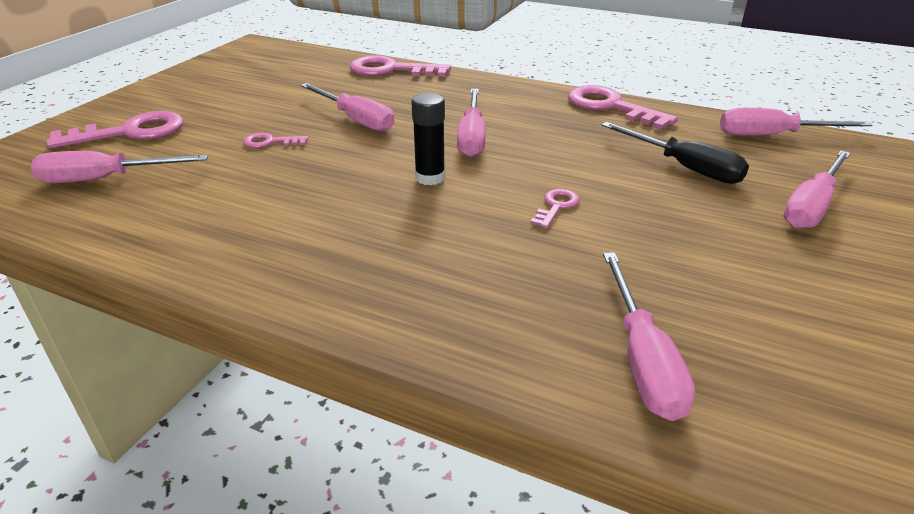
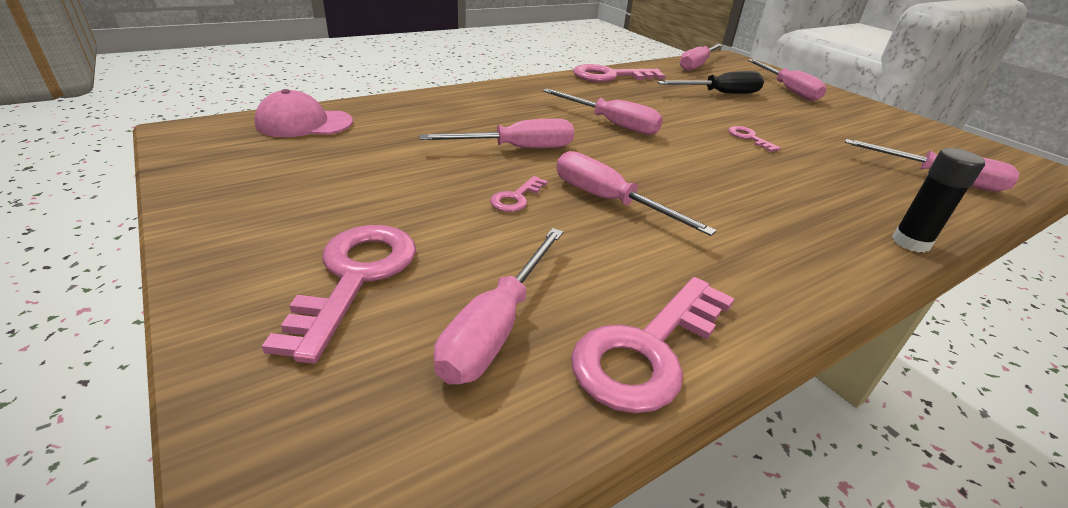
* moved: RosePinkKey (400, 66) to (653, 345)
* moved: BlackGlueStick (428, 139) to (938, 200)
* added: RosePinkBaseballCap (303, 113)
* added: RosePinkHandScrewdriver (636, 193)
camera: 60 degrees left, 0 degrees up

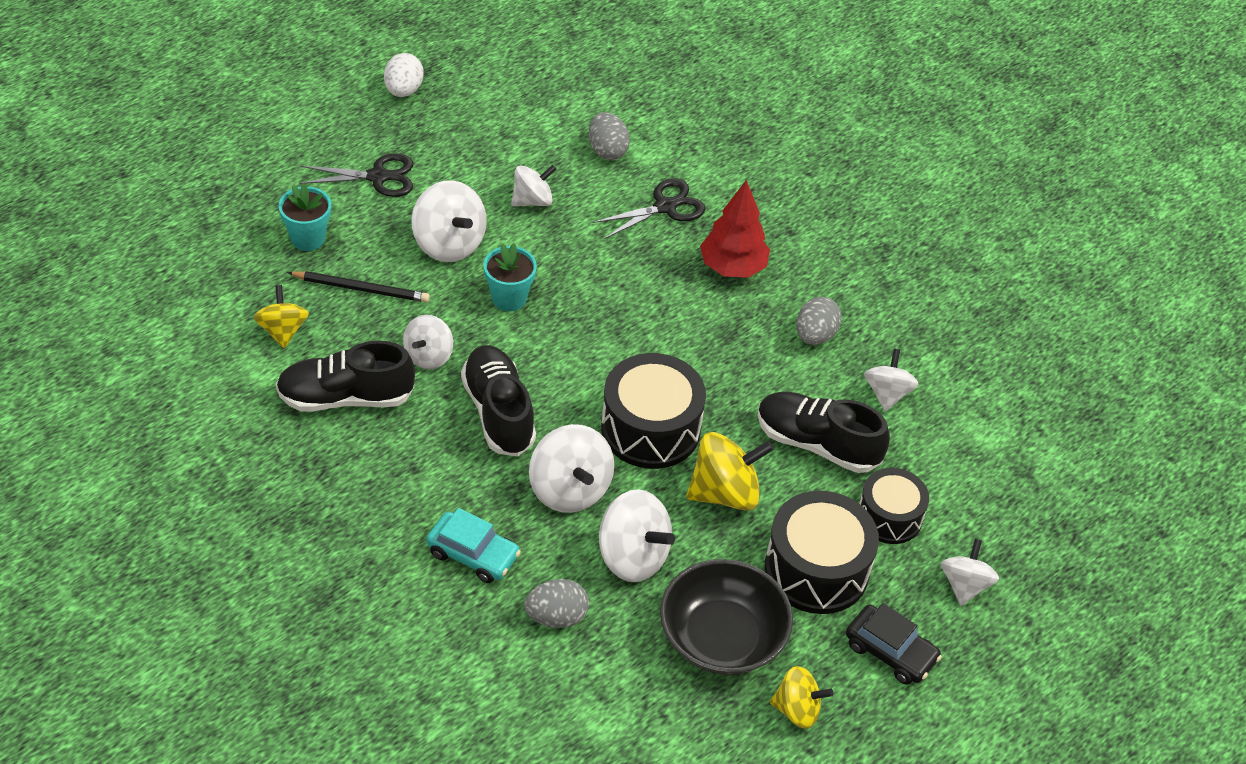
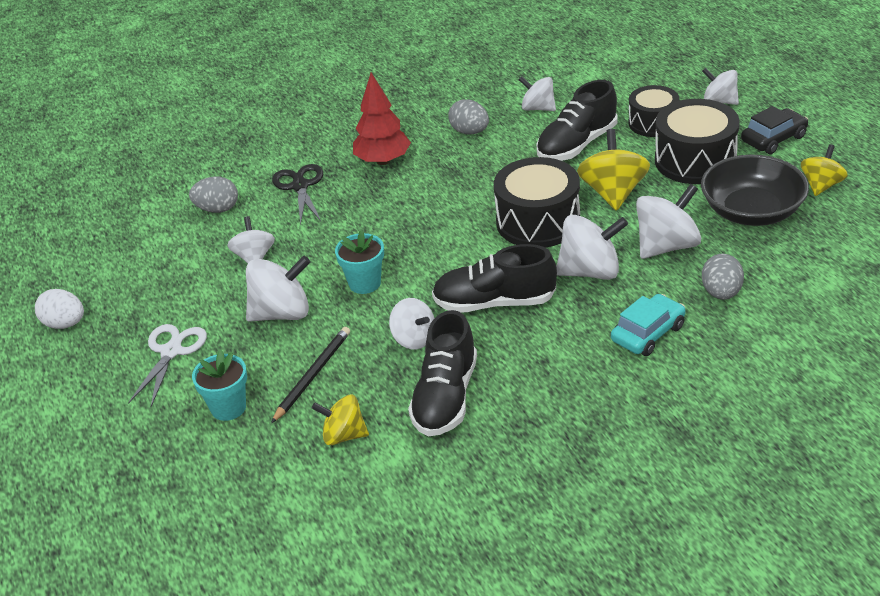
* recoloured: BlackShears (356, 175) to WhiteShears (167, 365)
camera: 65 degrees left, 10 degrees down

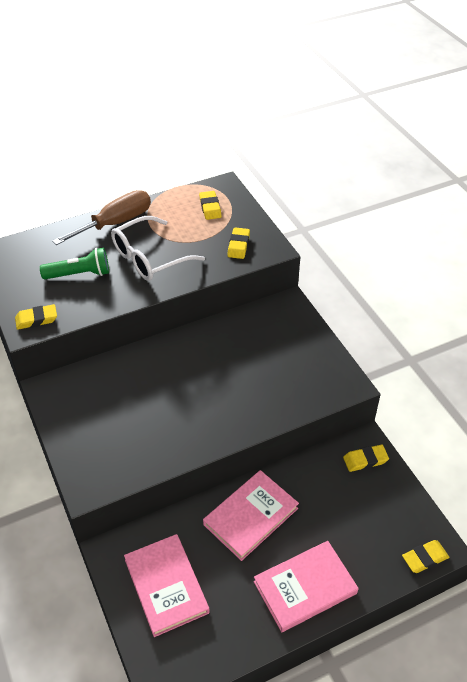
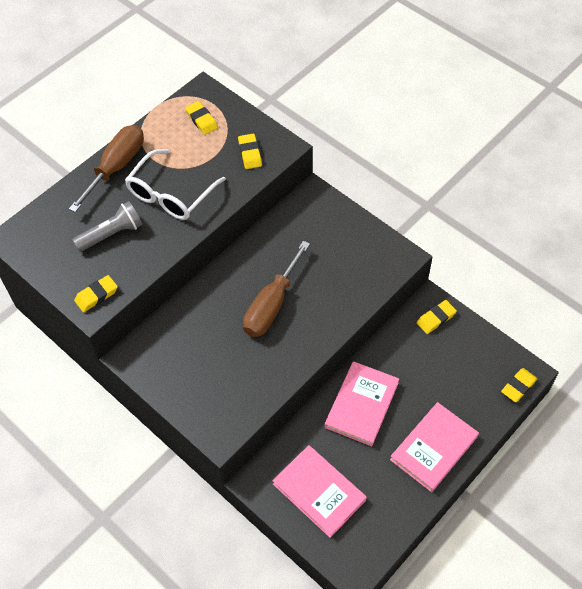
* recoloured: GreenTorch (74, 263) to GrayTorch (108, 226)
* added: DarkBrownHandScrewdriver (276, 289)
camera: 20 degrees left, 10 degrees up

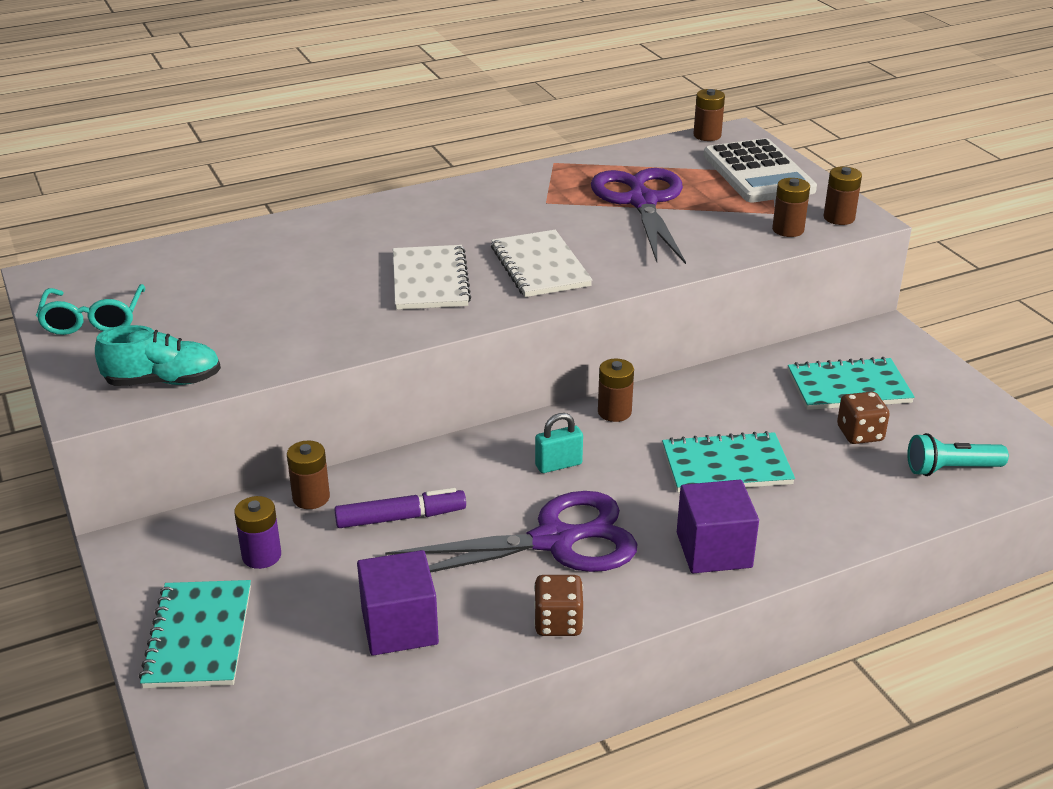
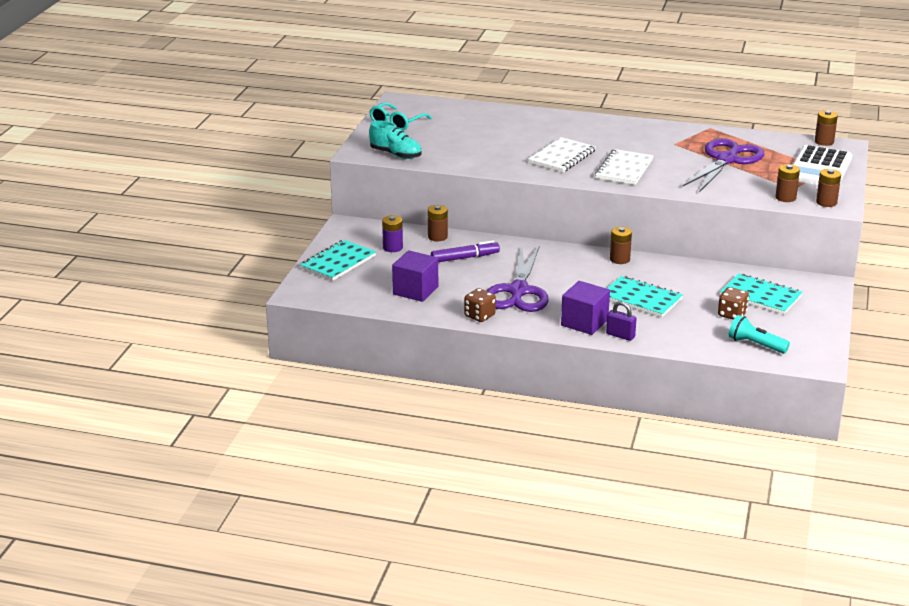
* turned: VioletMarker (400, 508) = (465, 251) 45 degrees counterclockwise
* turned: VioletShears (511, 532) = (517, 278) 75 degrees clockwise
* removed: AquaLock (559, 443)
* added: VioletLock (621, 321)
camera: 40 degrees right, 5 degrees down

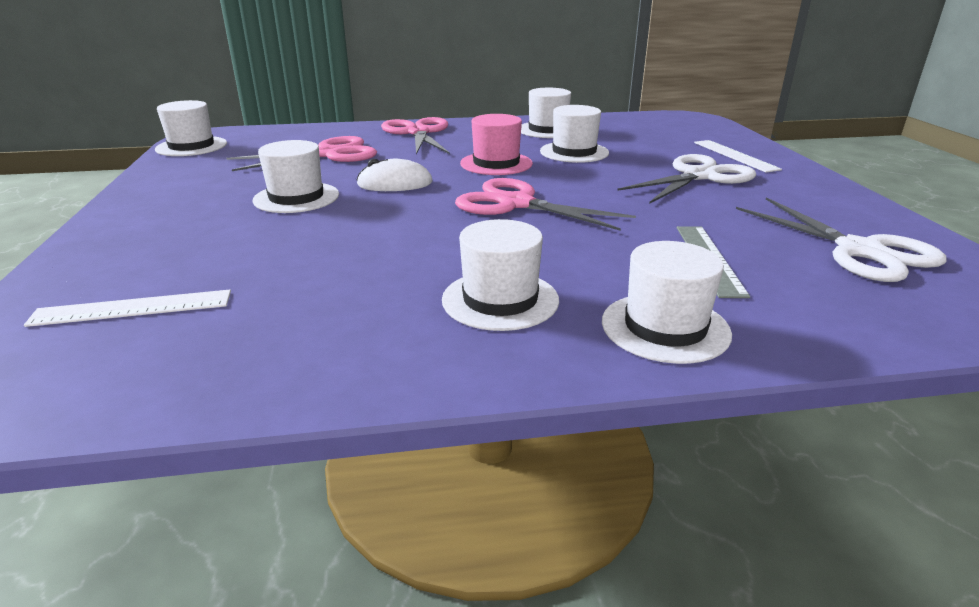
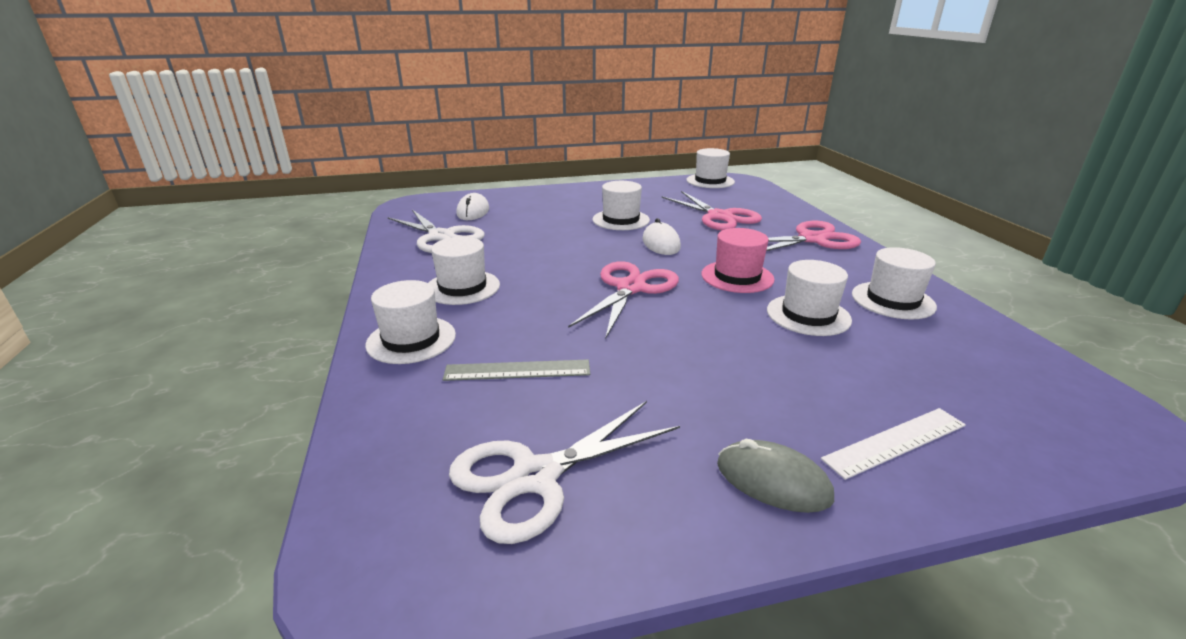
* replaced: WhiteMeasuringStick (127, 308) to WhitePcMouse (473, 206)
* moved: WhiteShears (686, 179) to (436, 231)
* added: GrayPcMouse (775, 476)
camera: 85 degrees right, 0 degrees up

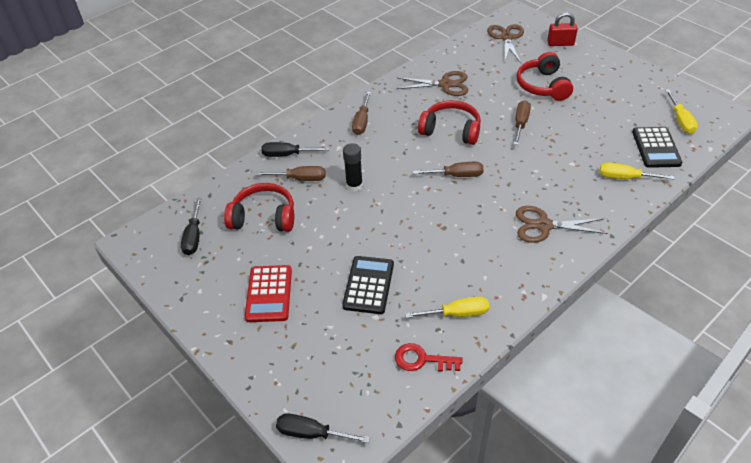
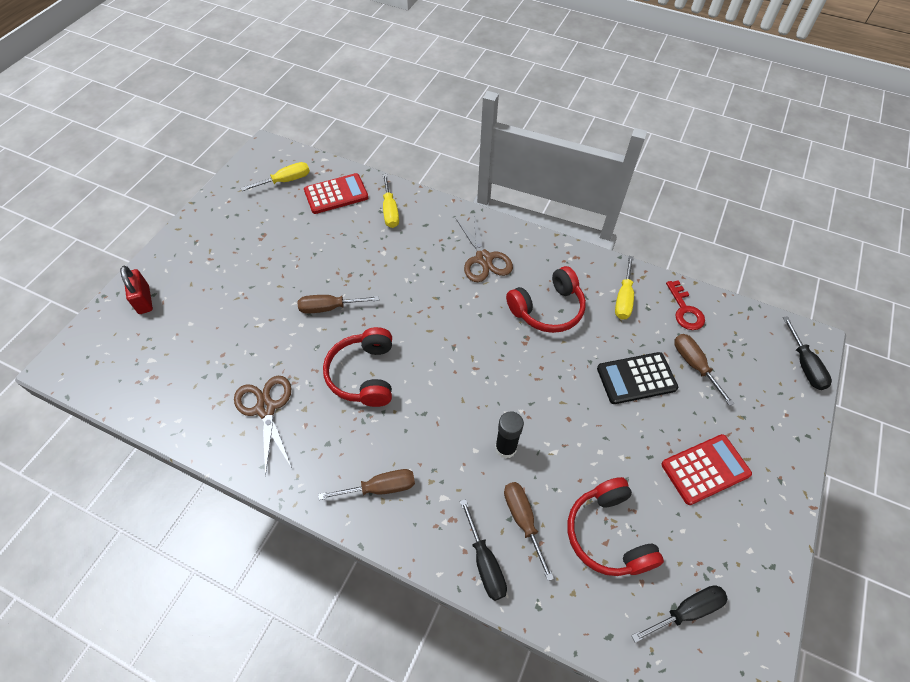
* turned: GoldenHandScrewdriver (447, 307) = (624, 288) 135 degrees counterclockwise
* moved: DarkBrownHandScrewdriver (448, 169) to (704, 370)
* removed: DarkBrownShears (505, 43)
* moved: ScarletHeadphones (545, 76) to (546, 299)
* recoloured: BlackCalculator (657, 147) to ScarletCalculator (336, 193)
camera: 115 degrees left, 10 degrees up

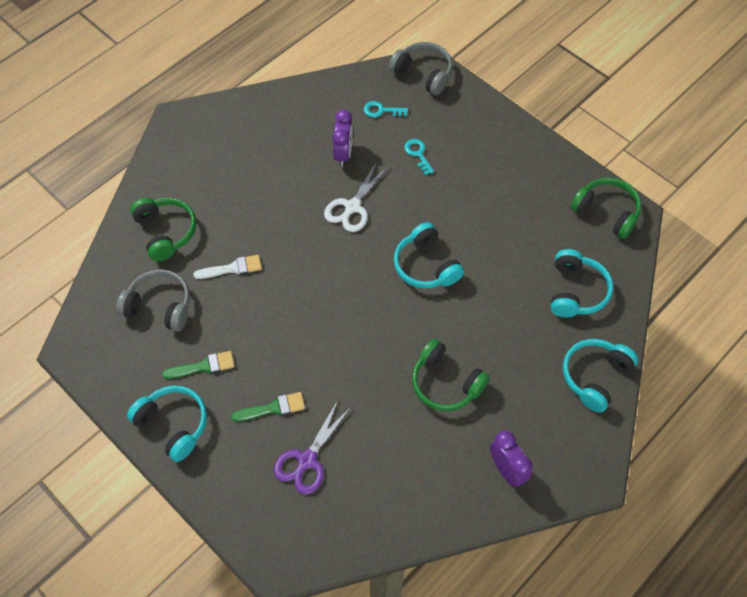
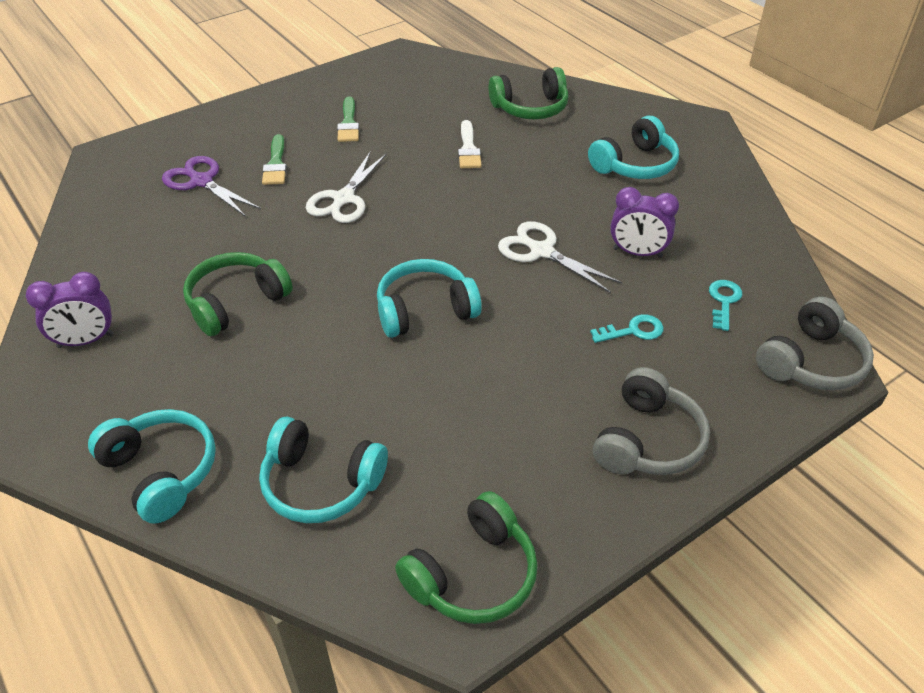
* moved: GrayHeadphones (153, 300) to (651, 421)
* moved: AquaHeadphones (167, 423) to (633, 147)
* added: WhiteShears (346, 187)
camera: 100 degrees right, 15 degrees down

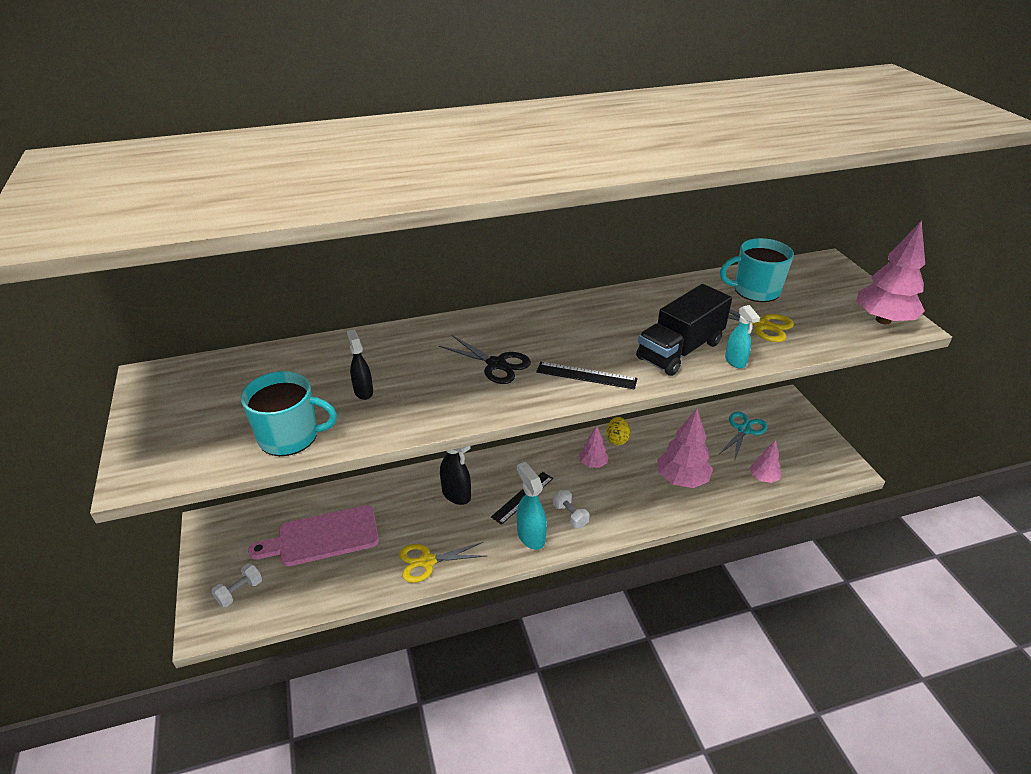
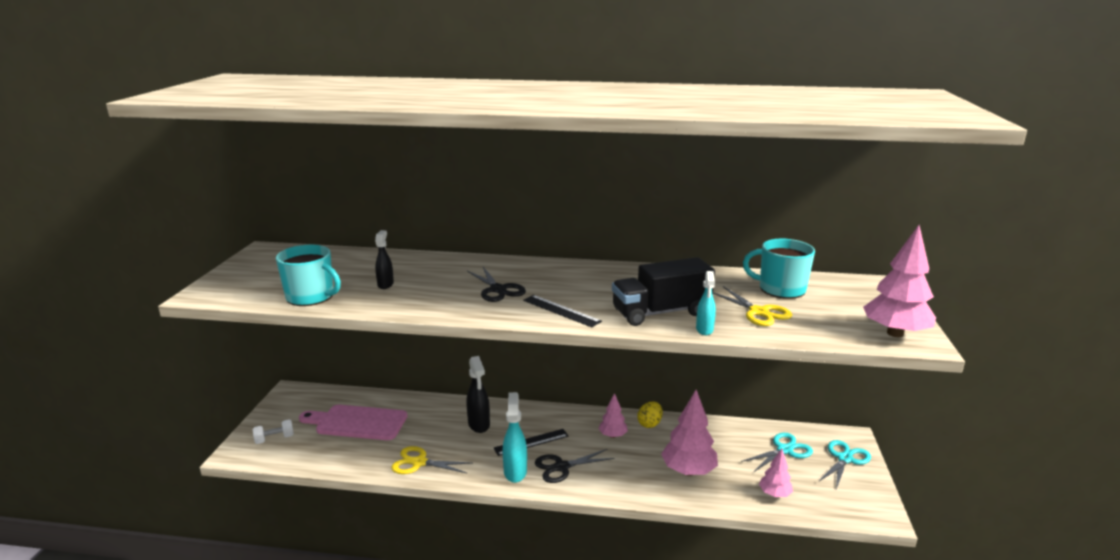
* replaced: WhiteFreeWeight (571, 509) to BlackShears (575, 466)
* added: AquaShears (844, 464)
camera: 25 degrees right, 15 degrees down

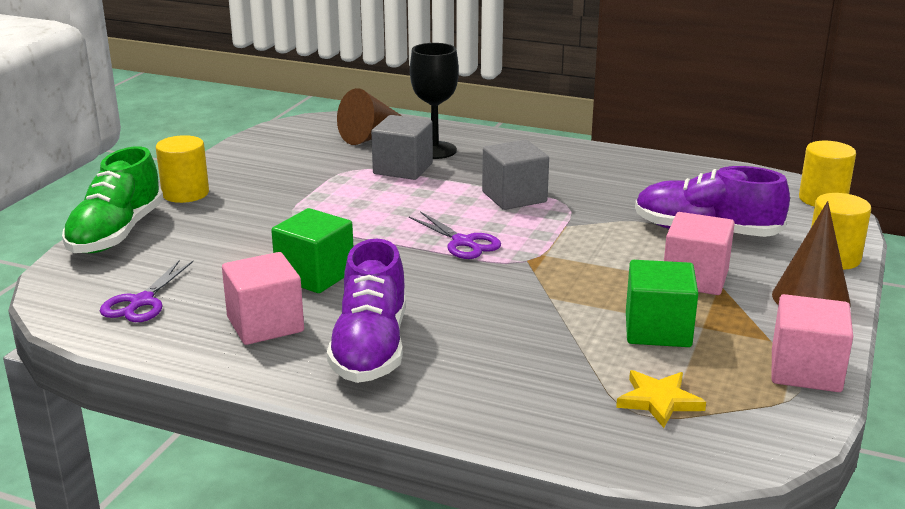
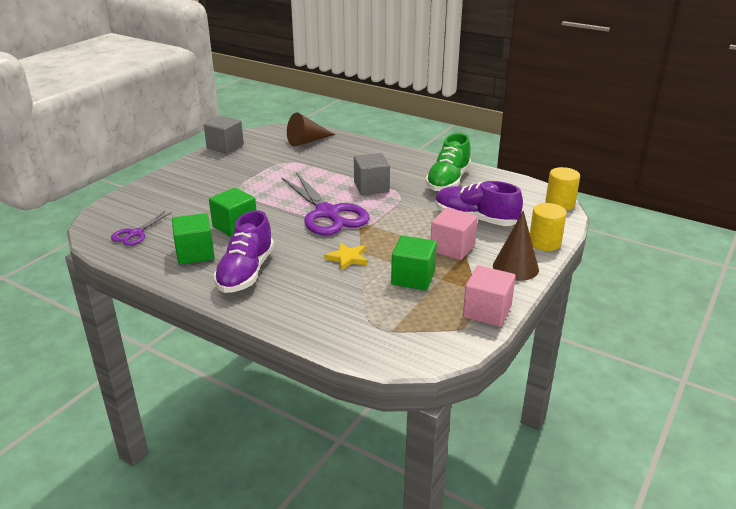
* moved: GreenSneaker (113, 199) to (448, 162)
* removed: GoldenSolidCylinder (182, 169)
* recoloured: RosePinkCube (263, 298) to GreenCube (193, 238)
* moved: GrayCube (402, 147) to (224, 135)
* resized: VioletShears (455, 235) = (326, 203) x1.99
* removed: BlackChalice (434, 101)
* moved: GoldenStar (661, 399) to (345, 256)
camera: 10 degrees right, 5 degrees up

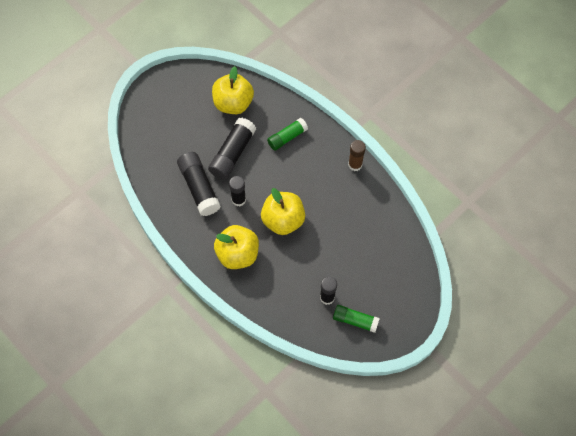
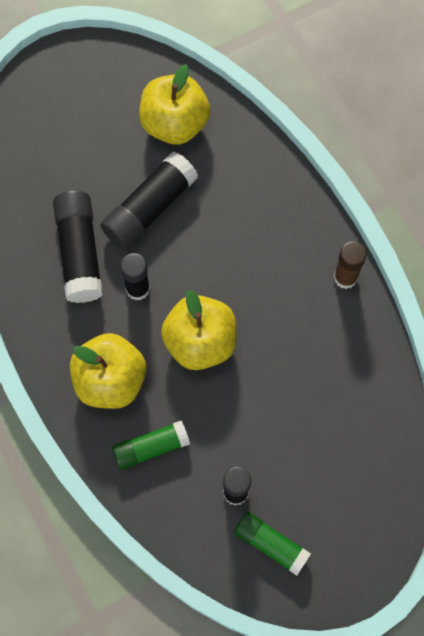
* moved: GreenGlueStick (287, 134) to (151, 445)
camera: 15 degrees right, 5 degrees up

